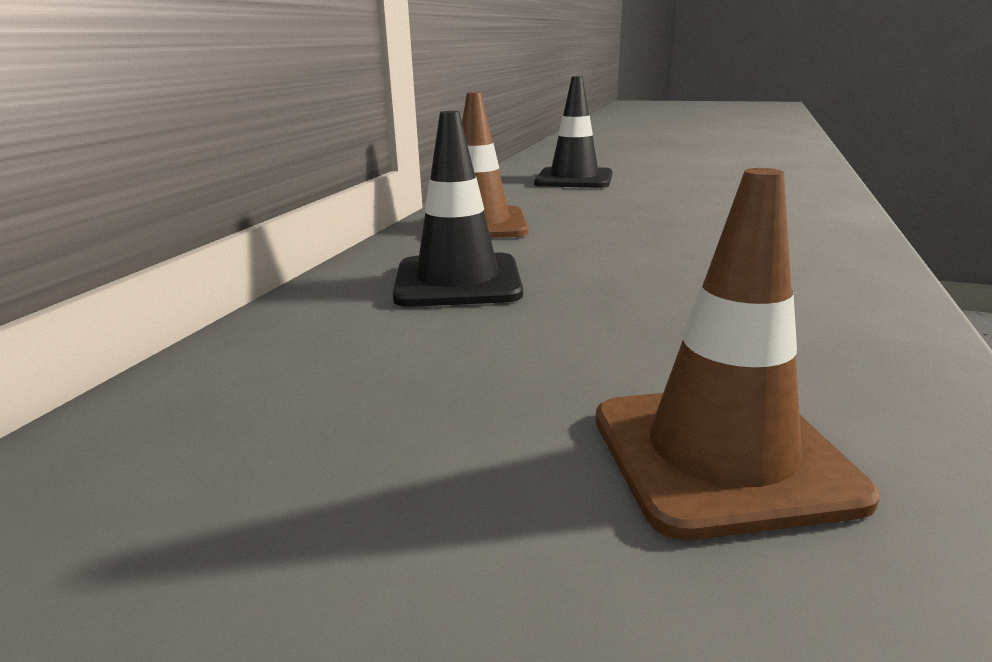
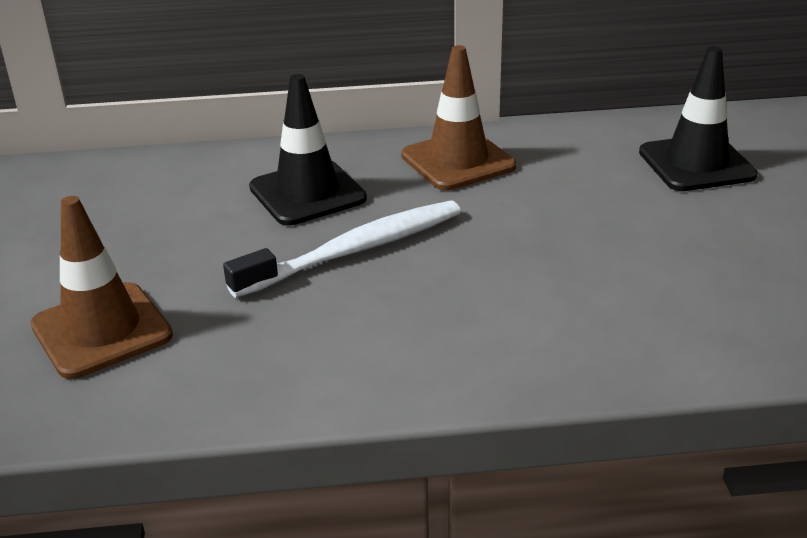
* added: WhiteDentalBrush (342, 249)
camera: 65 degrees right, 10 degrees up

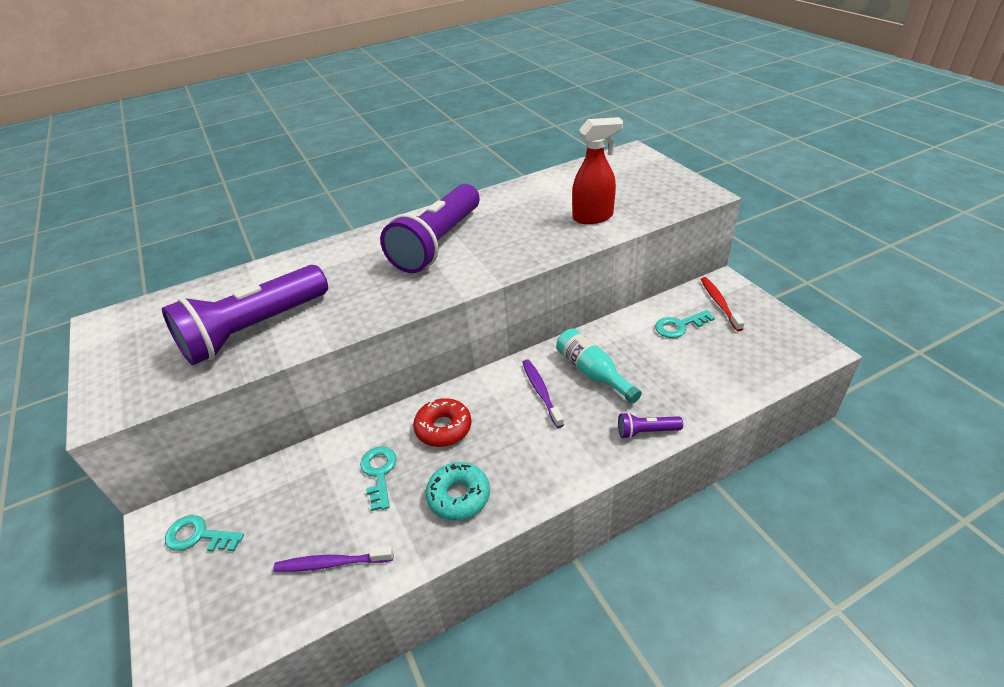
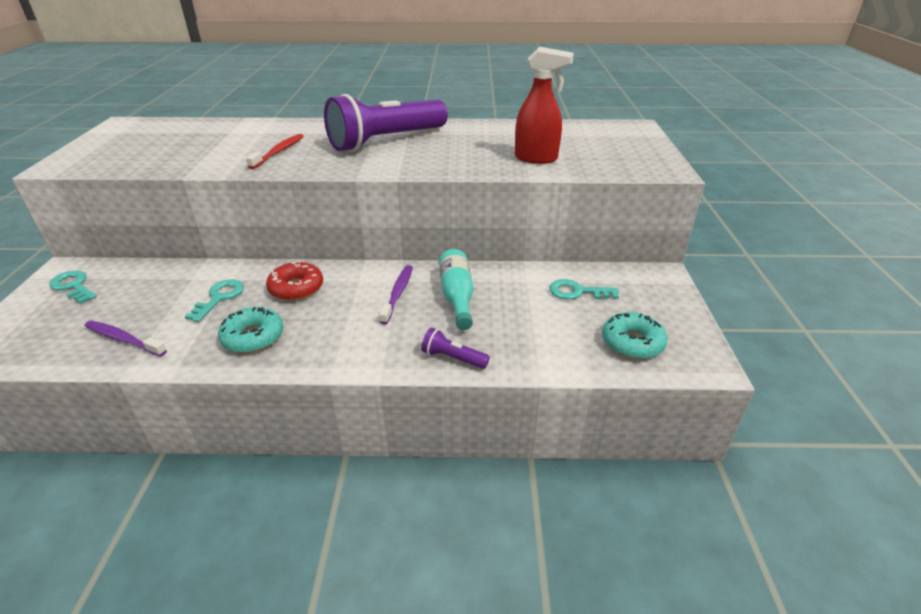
* removed: VioletTorch (245, 315)
* moved: ScarletDentalBrush (723, 304) to (275, 151)
* added: AquaDonut (634, 335)
camera: 25 degrees right, 5 degrees down

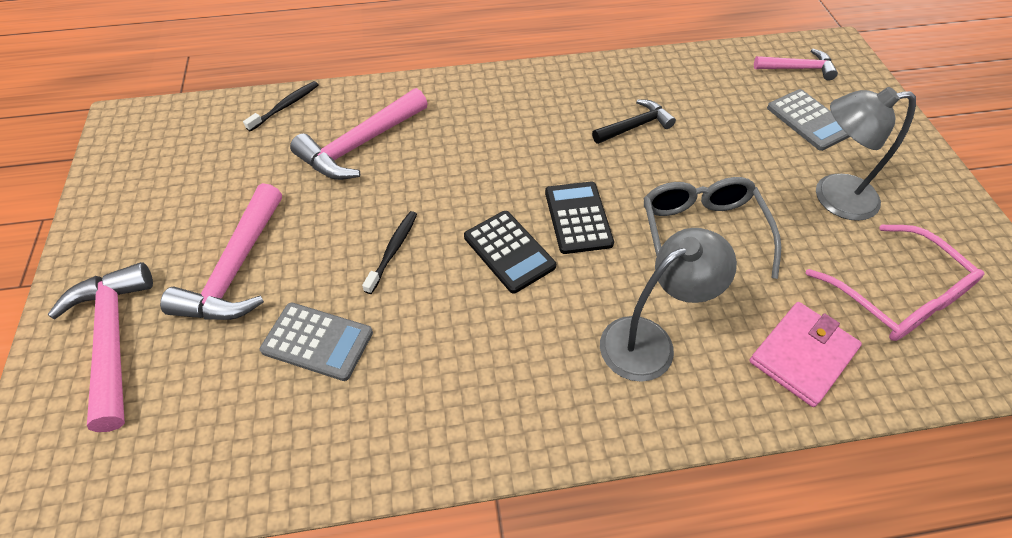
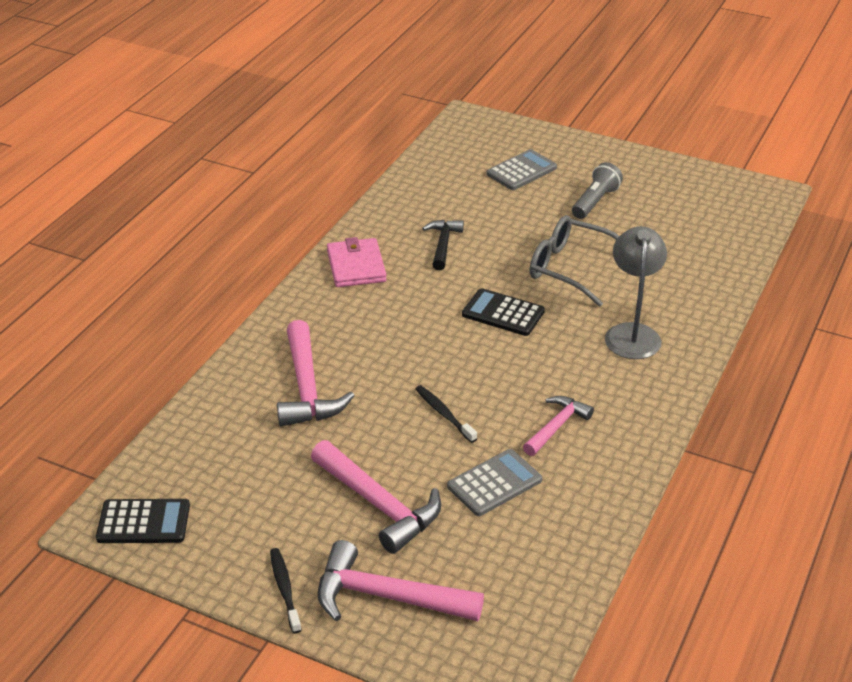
* moved: BlackDentalBrush (281, 106) to (286, 590)
* moved: BlackCalculator (510, 252) to (143, 521)
* moved: RosePinkWallet (805, 354) to (357, 262)
* moved: RosePinkClawHammer (796, 65) to (558, 426)
* turned: GrayCalculator (808, 120) = (521, 169) 45 degrees counterclockwise
* removed: RosePinkEyeglasses (894, 283)
* replaced: GrayDeskLamp (866, 154) to GrayTorch (597, 190)
camera: 55 degrees left, 15 degrees down

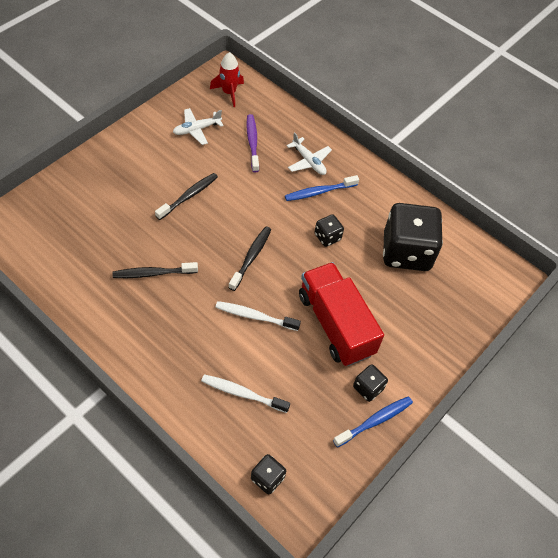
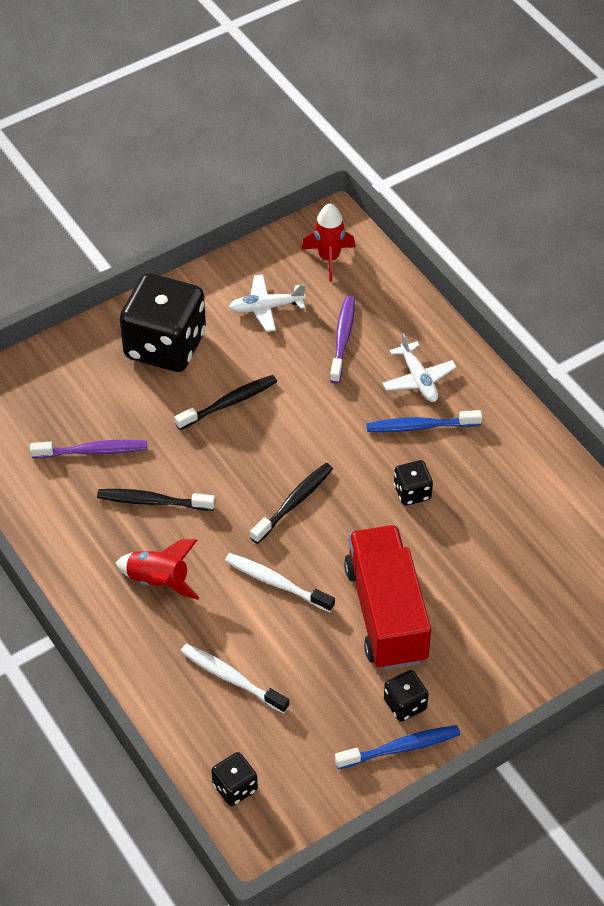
* moved: BlackDie (413, 237) to (163, 322)
* added: VioletDentalBrush (89, 449)
* added: ScarletSpaceship (158, 569)
camera: 20 degrees right, 5 degrees down

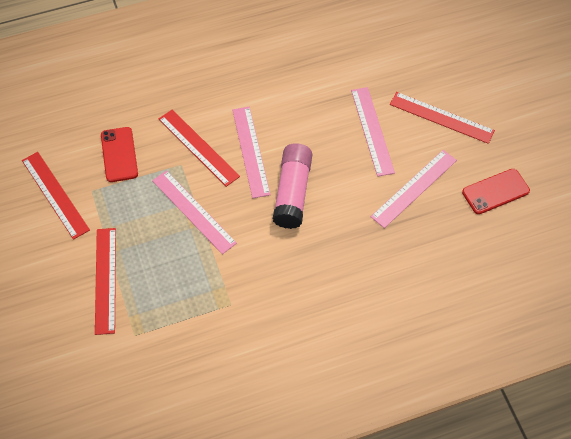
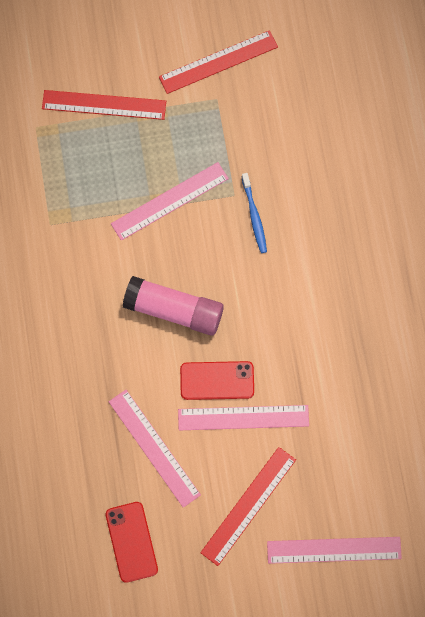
* moved: ScarletMobilePhone (119, 154) to (217, 380)
* replaced: ScarletMeasuringStick (199, 148) to BlueDentalBrush (254, 213)
* moved: RosePinkMeasuringStick (251, 152) to (334, 550)
camera: 100 degrees right, 15 degrees up

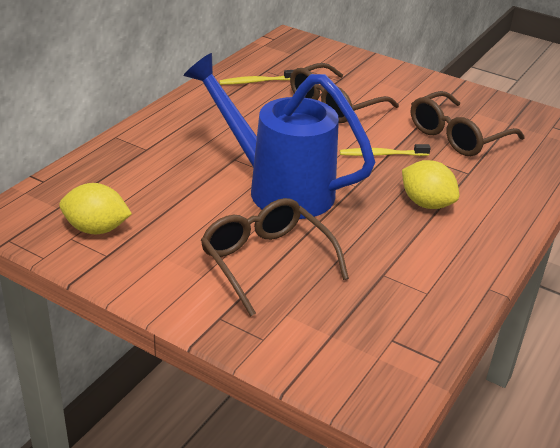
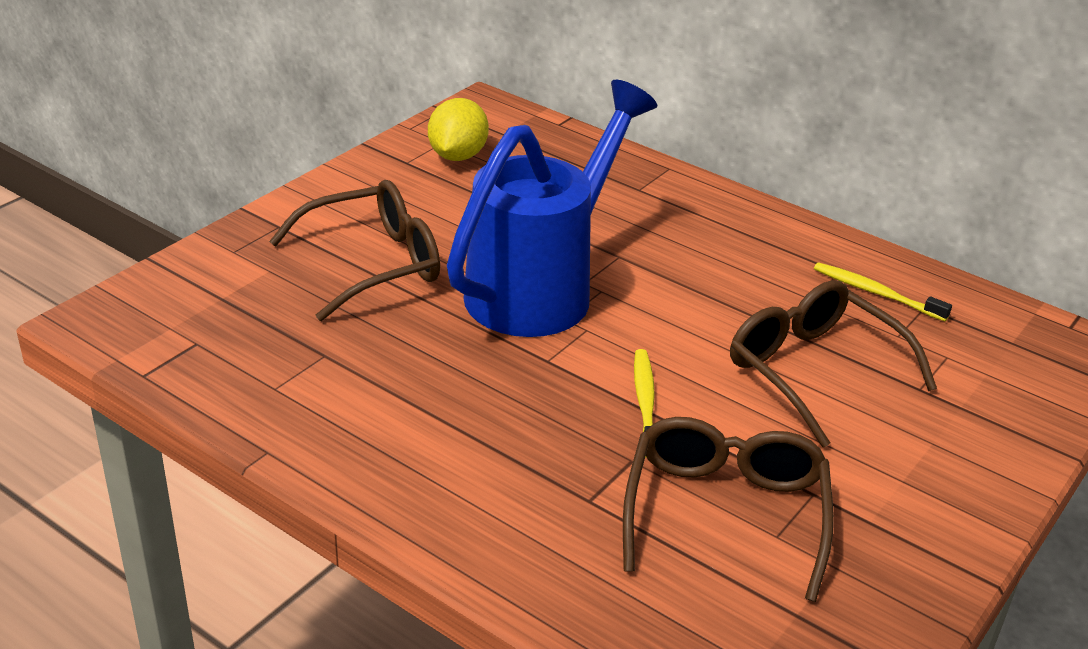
* turned: GoldenDentalBrush (256, 77) = (883, 291) 45 degrees counterclockwise
* removed: GoldenLemon (430, 184)
* turned: DarkBrownEyeglasses (468, 123) = (728, 509) 45 degrees clockwise
camera: 95 degrees right, 0 degrees up

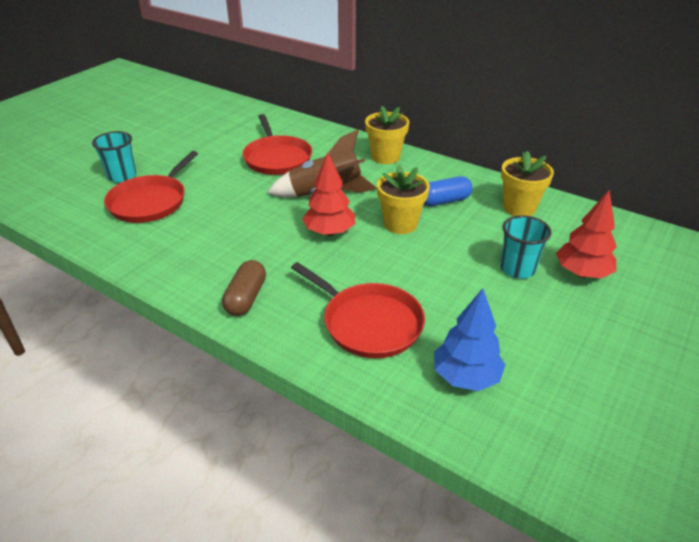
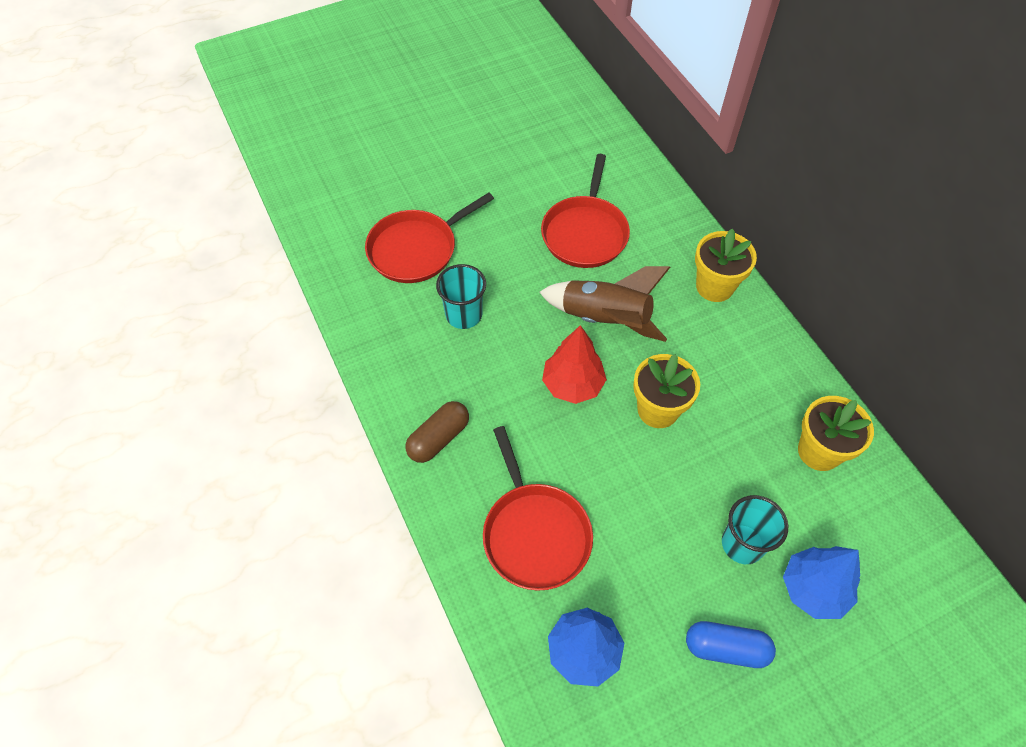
* moved: AquaCup (114, 157) to (461, 296)
* moved: BluePill (448, 191) to (731, 644)
* recoloured: ScarletFirTree (586, 234) to BlueFirTree (821, 582)
camera: 30 degrees right, 20 degrees up

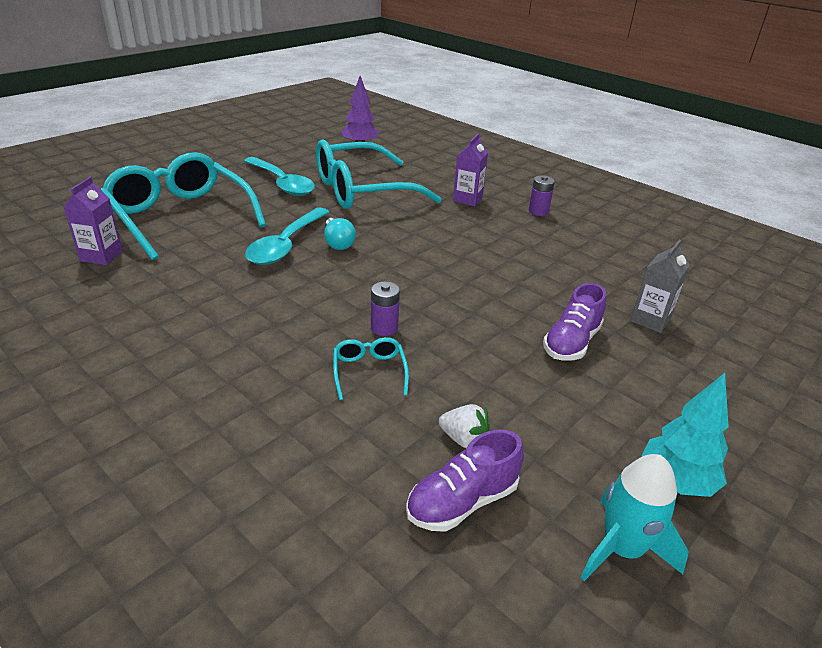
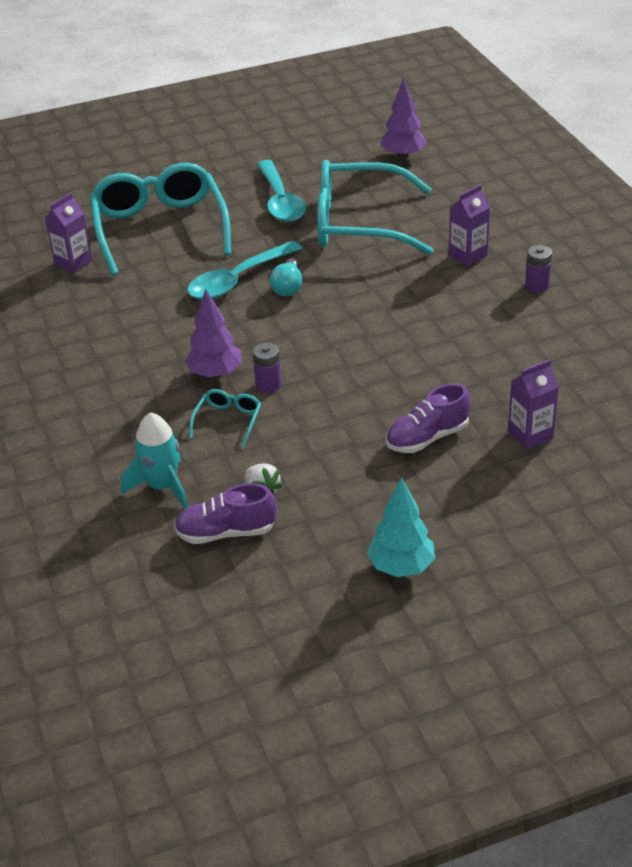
* moved: AquaSpaceship (634, 517) to (154, 460)
* recoloured: GrayJuiceCarton (660, 286) to VioletJuiceCarton (533, 404)
* added: VioletFirTree (213, 334)
camera: 30 degrees right, 5 degrees up

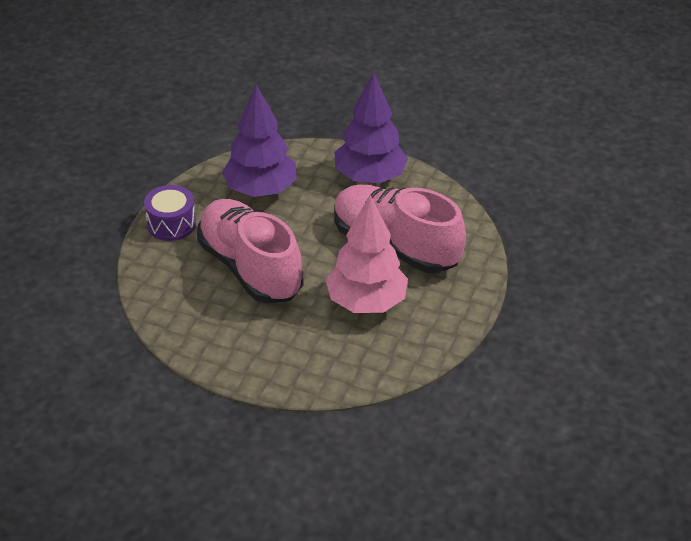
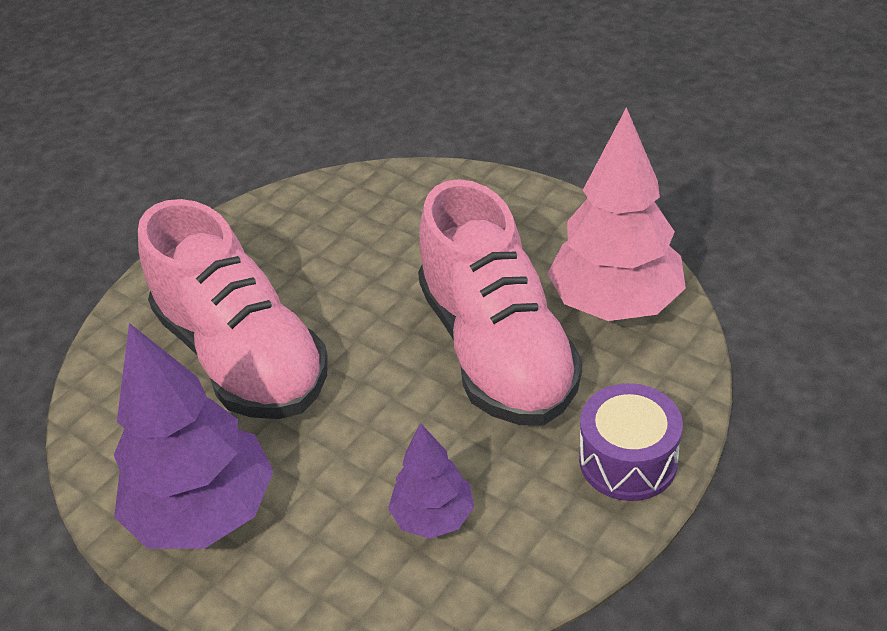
* resized: VioletFirTree (259, 141) = (431, 481) x0.54
* moved: RosePinkFirTree (366, 254) to (616, 214)
camera: 160 degrees left, 0 degrees up

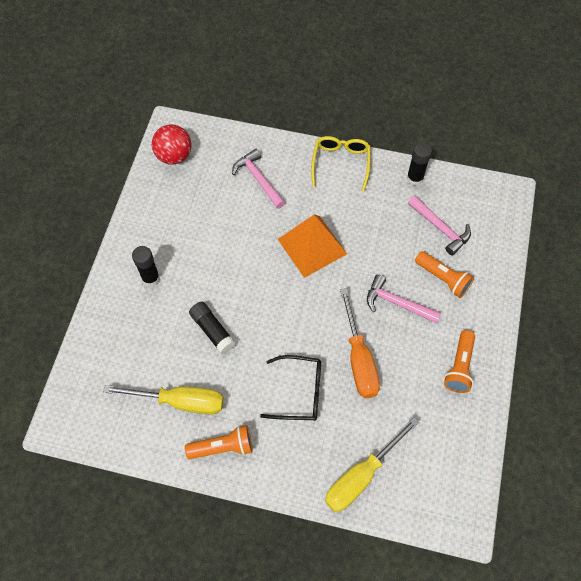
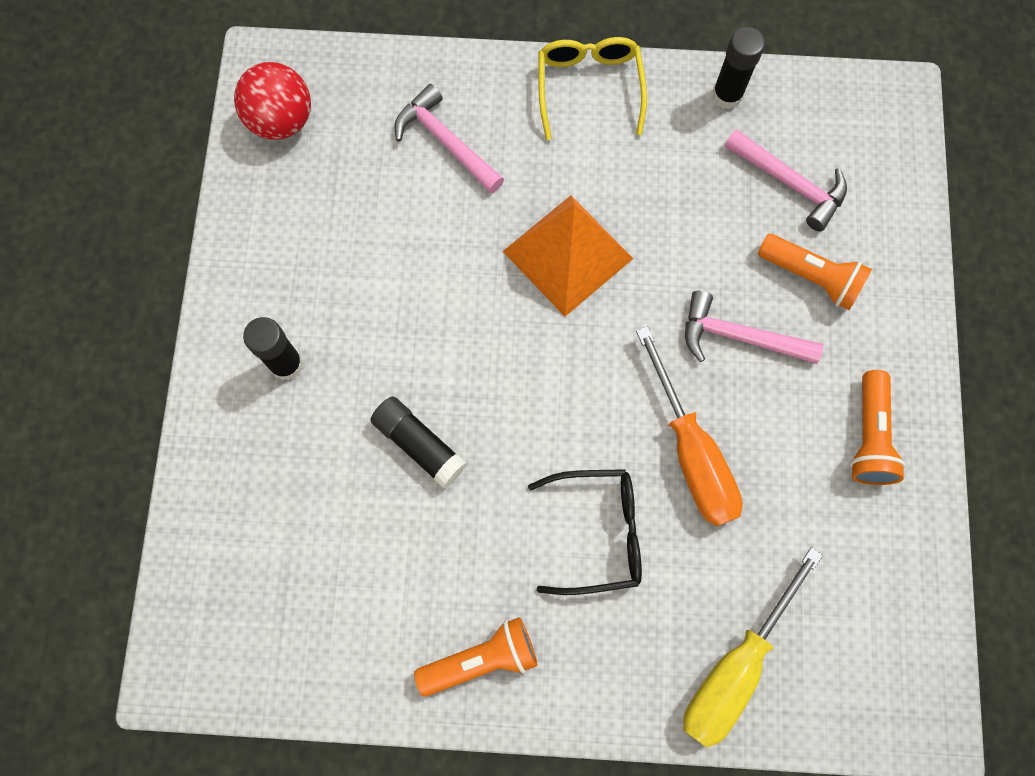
* removed: GoldenHandScrewdriver (163, 400)
camera: 10 degrees left, 10 degrees up

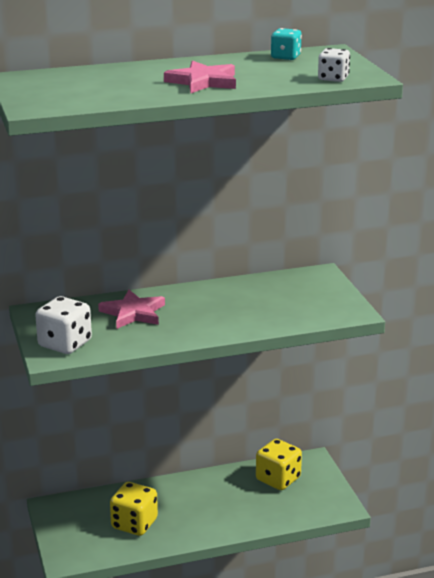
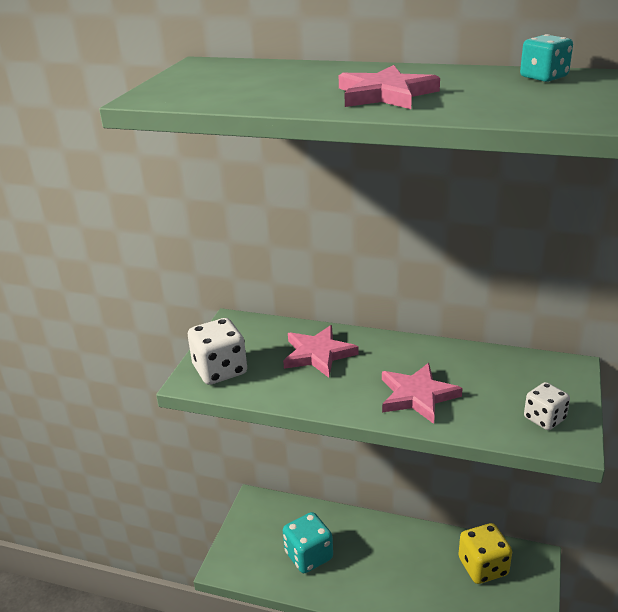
* recoloured: GoldenDie (134, 509) to AquaDie (308, 542)
* moved: WhiteDie (334, 65) to (547, 406)
* added: RosePinkStar (422, 393)
camera: 35 degrees right, 5 degrees up

